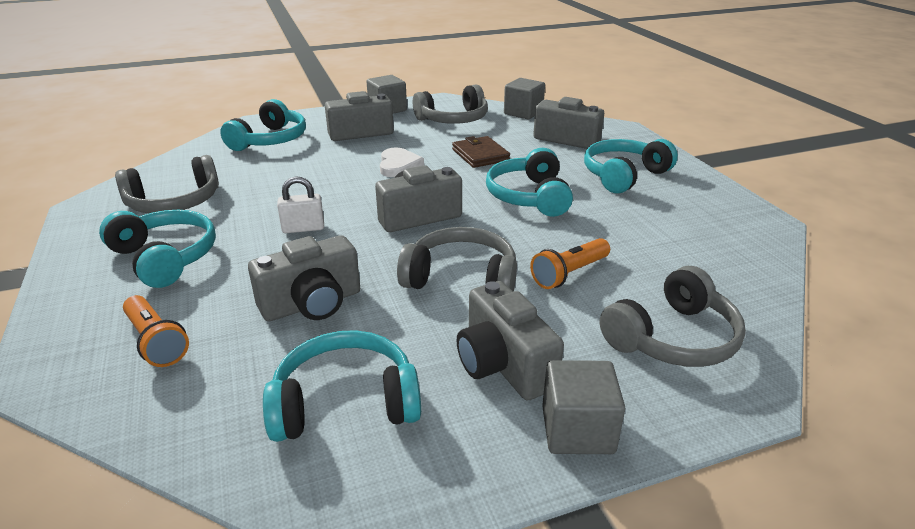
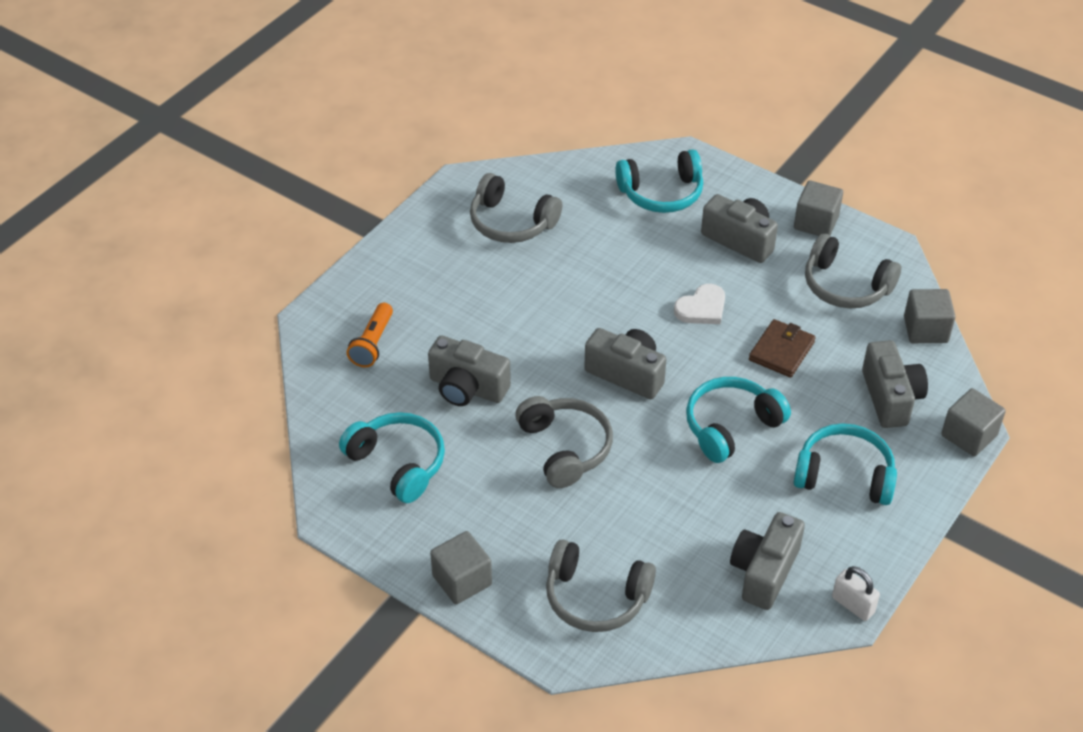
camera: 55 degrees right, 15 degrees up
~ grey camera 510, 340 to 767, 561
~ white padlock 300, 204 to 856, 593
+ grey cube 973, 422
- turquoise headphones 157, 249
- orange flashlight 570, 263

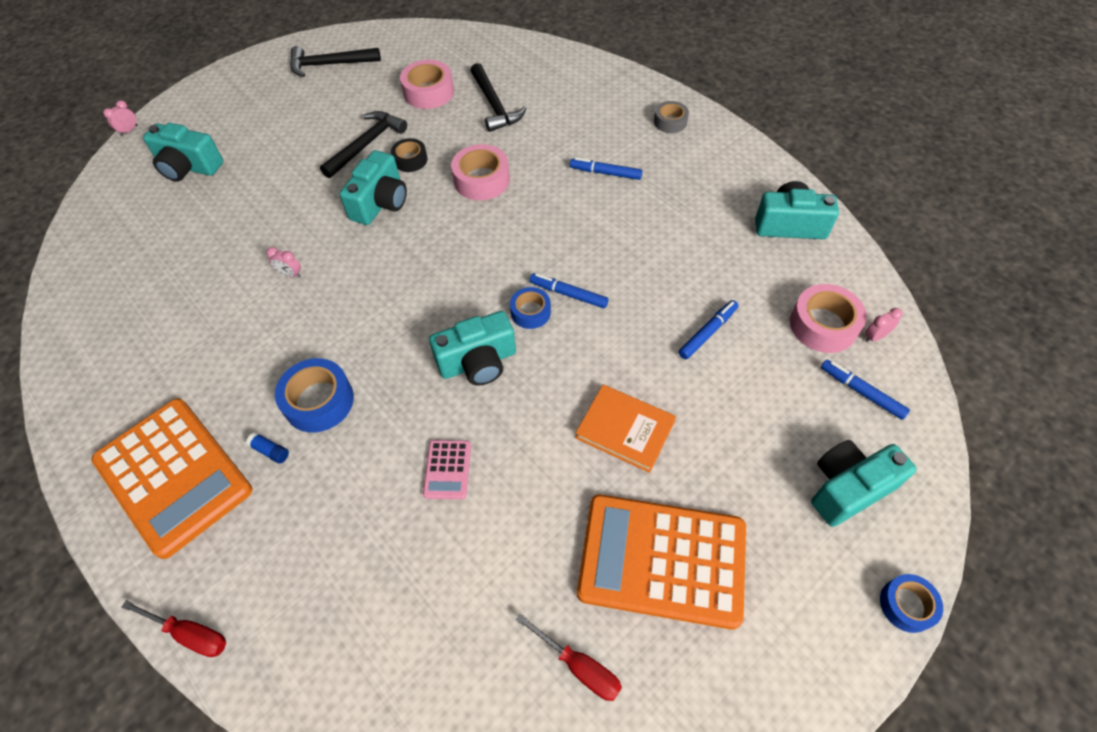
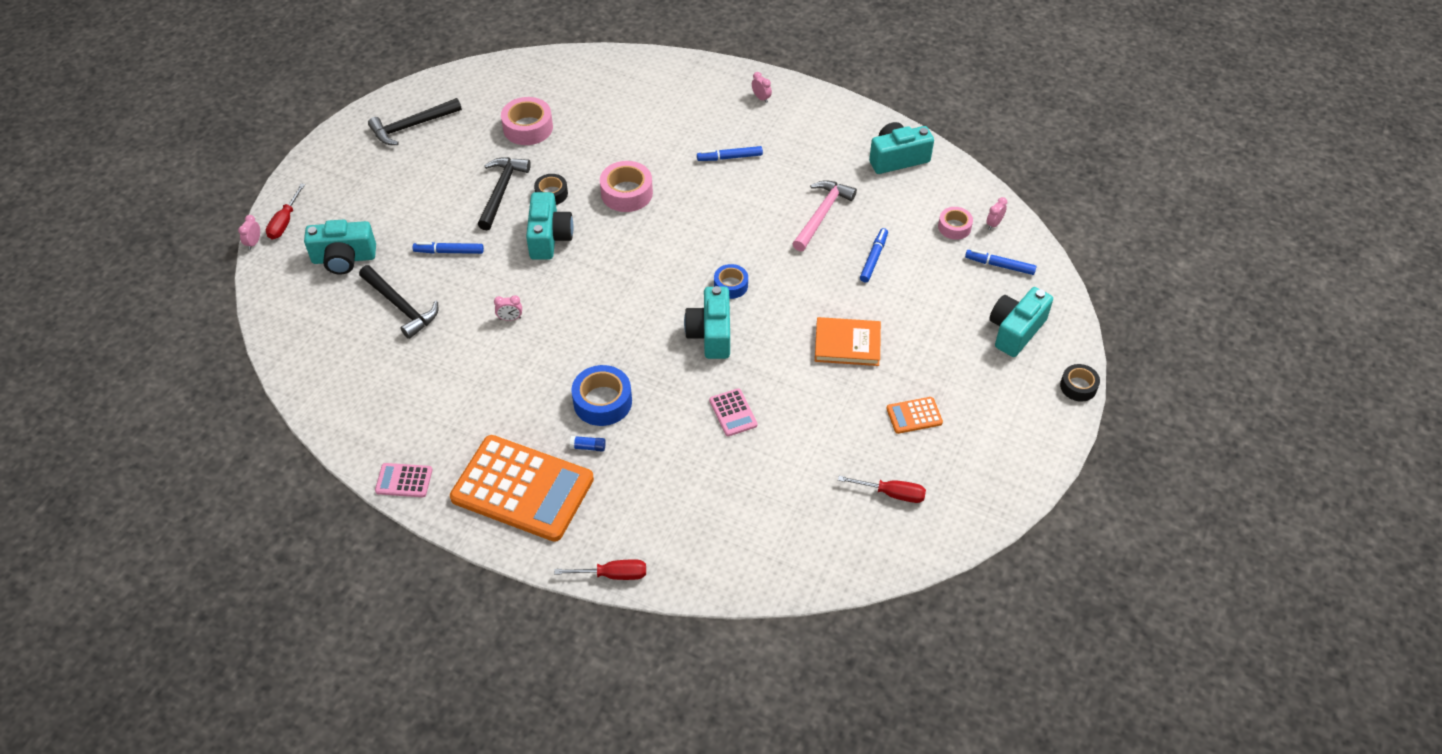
camera: 25 degrees left, 5 degrees down
+ red screwdriver 285, 211
~ black hammer 499, 97 to 398, 302
+ pink calculator 403, 480
~ blue marker 569, 290 to 448, 248
~ turquoise camera 472, 348 = 707, 322 135 degrees clockwise
~ grey tape 671, 117 to pink clock 762, 87
+ pink hammer 825, 216
~ orange calculator 661, 562 = 914, 415 x0.42
~ pink tape 828, 318 = 955, 223 x0.62
~ blue tape 911, 603 to black tape 1080, 383

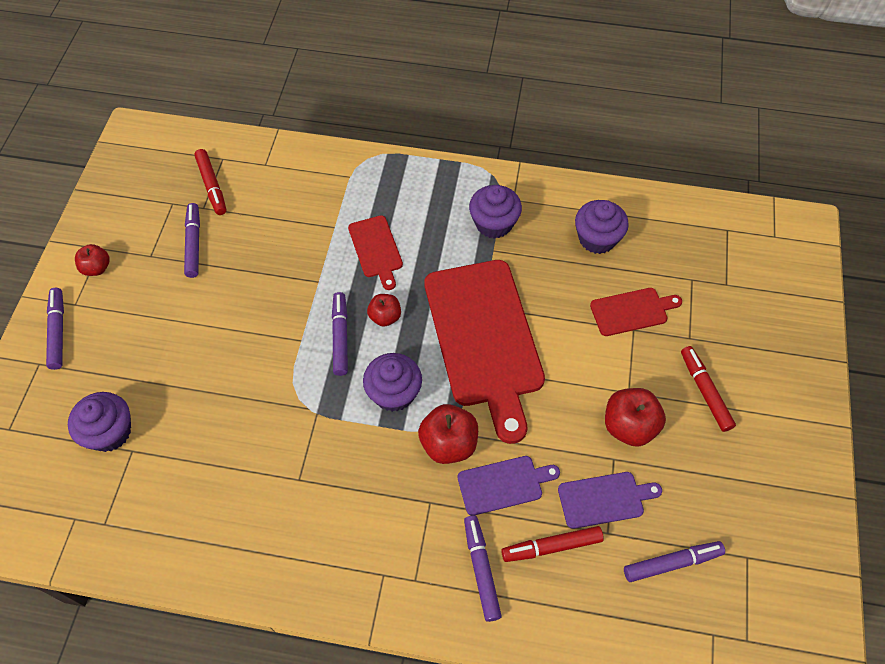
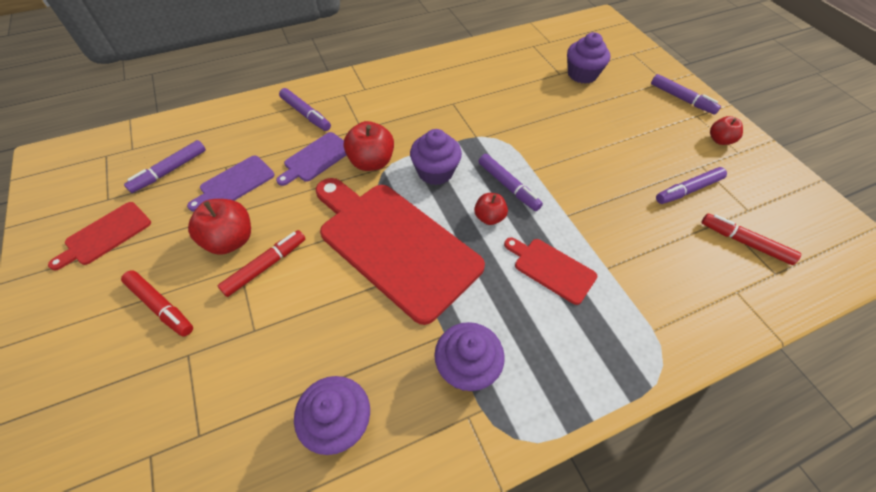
camera: 145 degrees right, 5 degrees down
~ red cutting board 636, 312 to 99, 236
~ red marker 552, 544 to 261, 263
~ purple marker 192, 240 = 691, 185 105 degrees clockwise

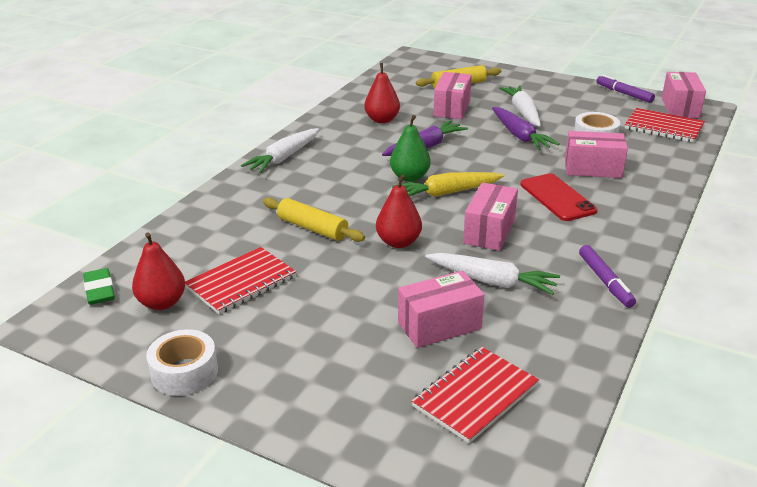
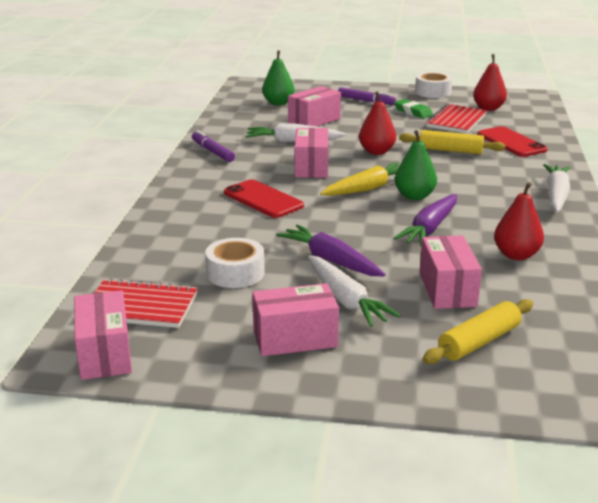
camera: 160 degrees right, 5 degrees down
~ pink box 596, 154 to 295, 319
~ red notebook 475, 395 to green pear 278, 77
~ purple marker 625, 89 to 367, 96
~ green eraser 99, 286 to 413, 108
+ red phone 512, 141

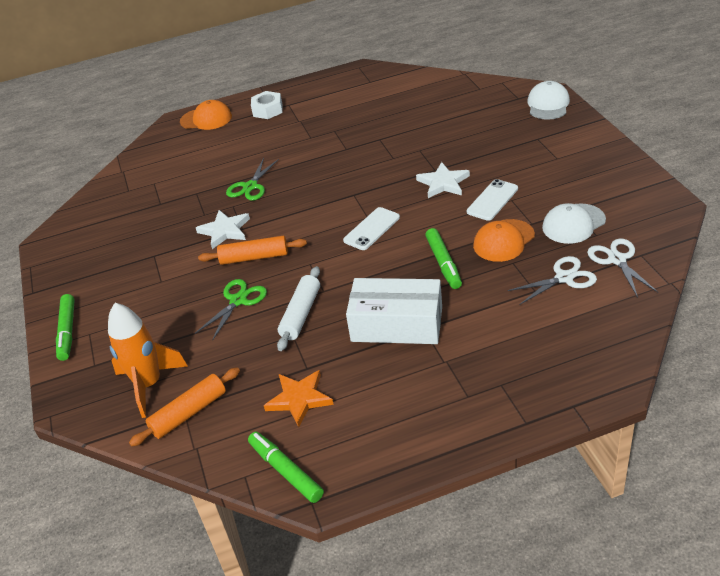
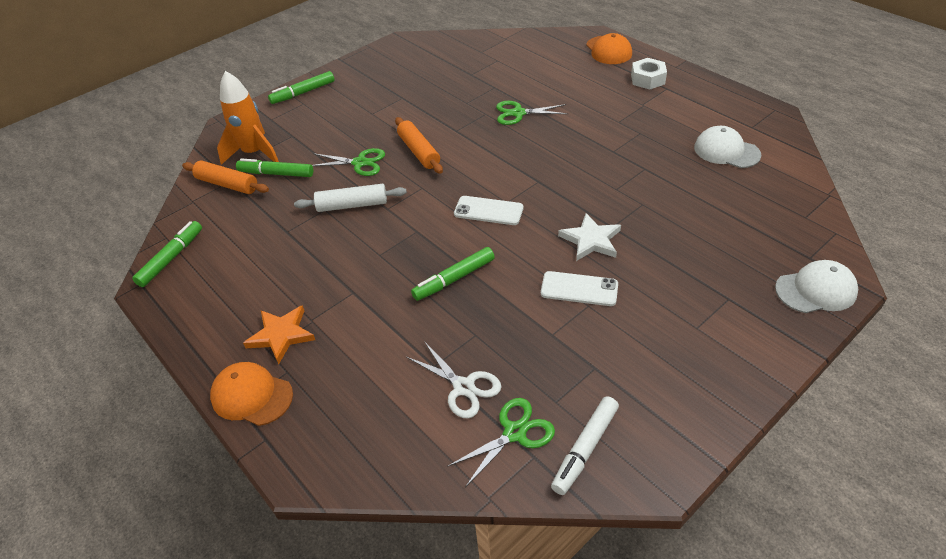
camera: 65 degrees right, 5 degrees up
~ orange cap 504, 240 to 251, 394
+ green marker 274, 167
~ orange star 299, 398 to 279, 335
~ white scissors 622, 268 to green scissors 501, 443
+ white marker 585, 445
~ white cap 574, 223 to 727, 147
- white star 223, 229
- white box 394, 311

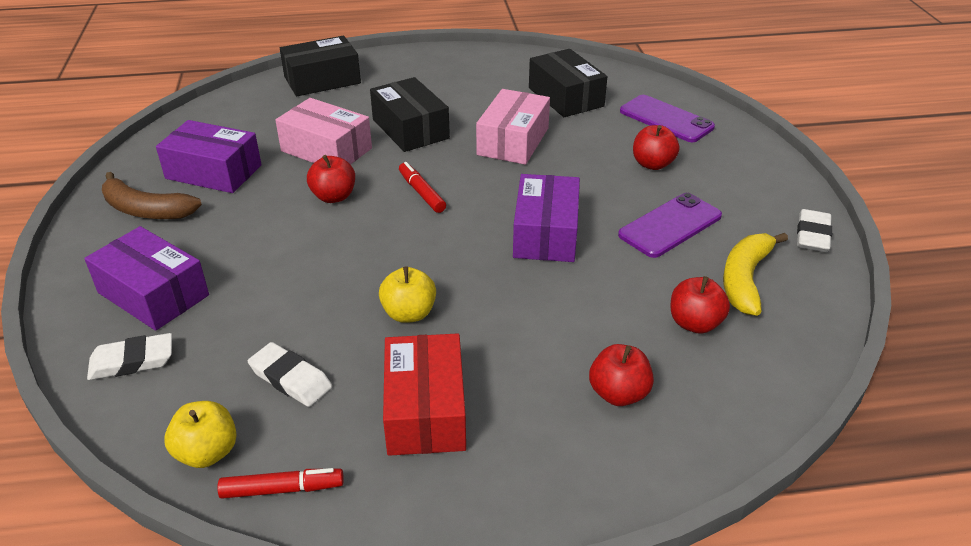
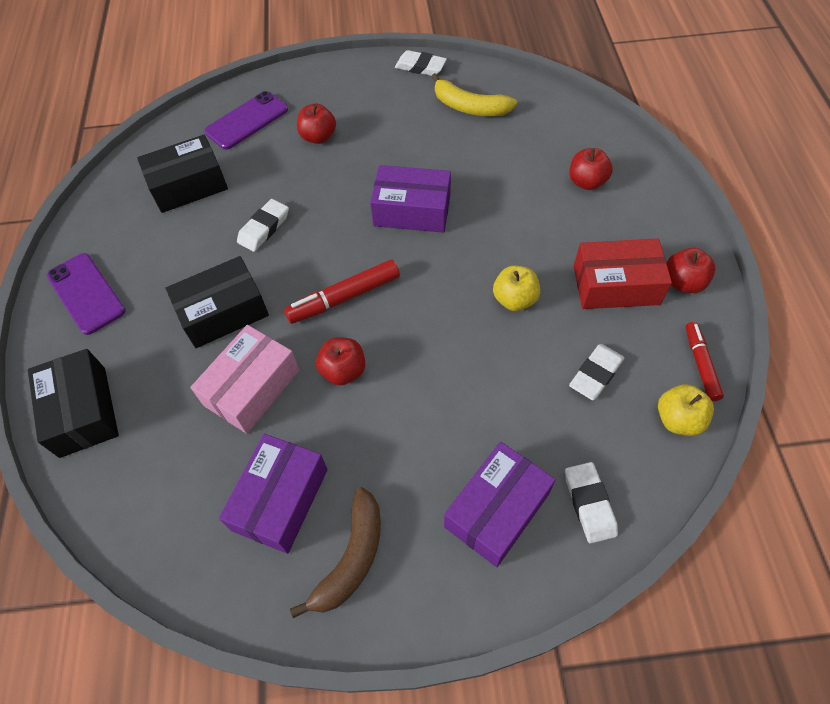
camera: 85 degrees left, 20 degrees up
~ purple phone 670, 225 to 86, 294
~ pink box 513, 127 to white eraser 263, 225
~ red marker 422, 187 = 342, 291 x1.52
~ red apple 700, 305 to 691, 270

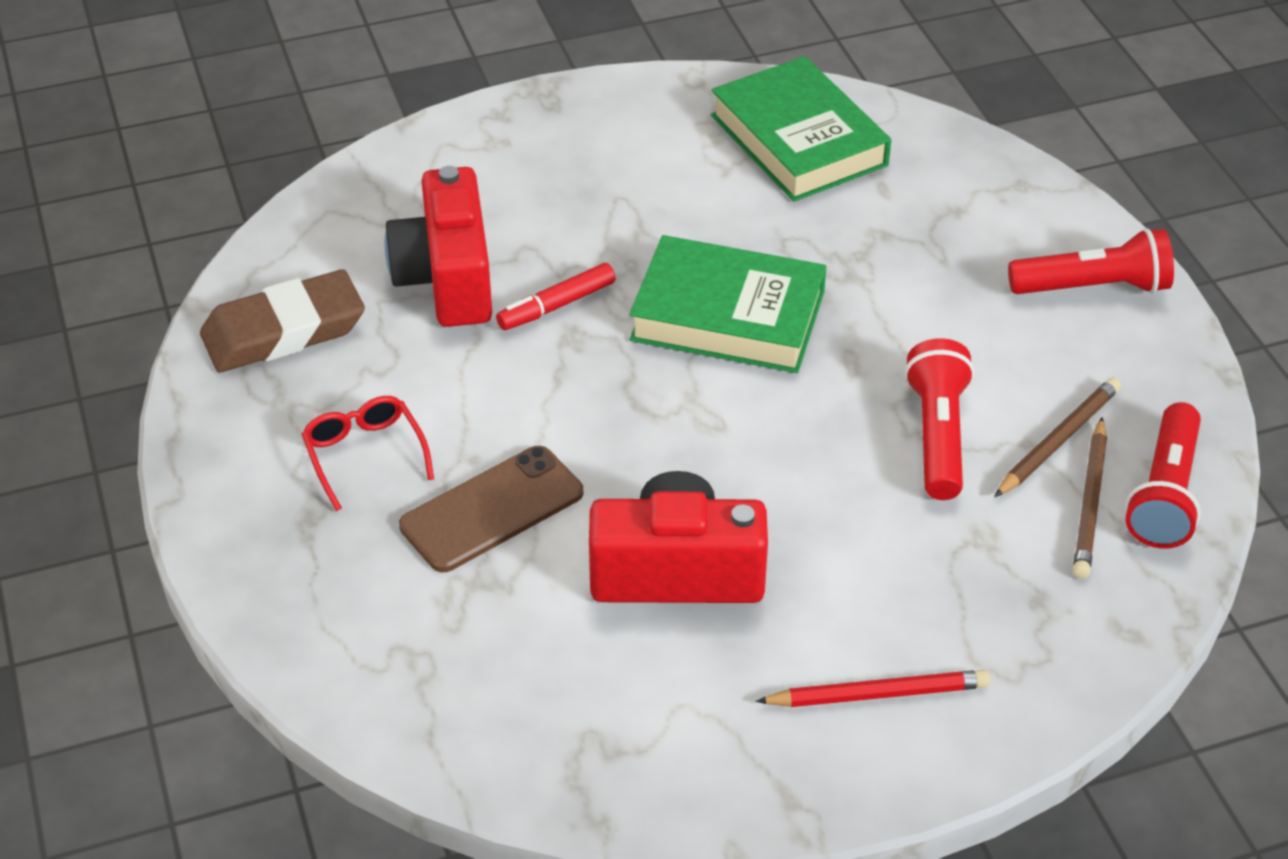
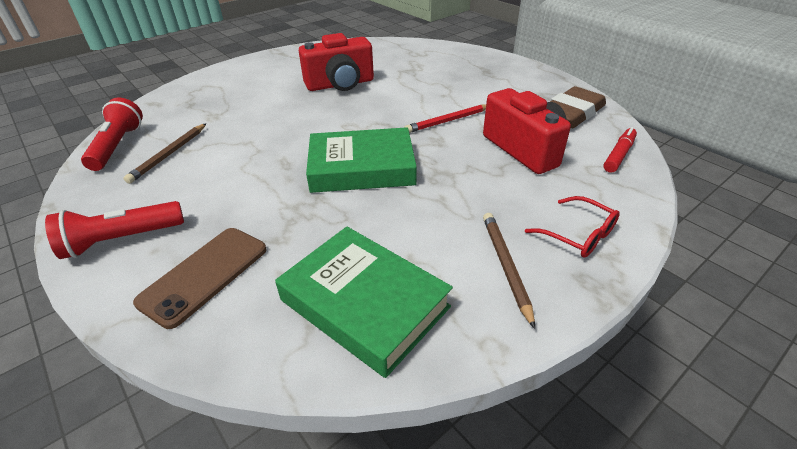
camera: 160 degrees right, 5 degrees down
~ brown phone 491, 509 to 200, 278
~ red pencil 873, 688 to 445, 118
~ brown pencil 1090, 498 to 509, 271
~ red glasses 368, 453 to 572, 227
~ red marker 556, 296 to 620, 150
- red flashlight 939, 419

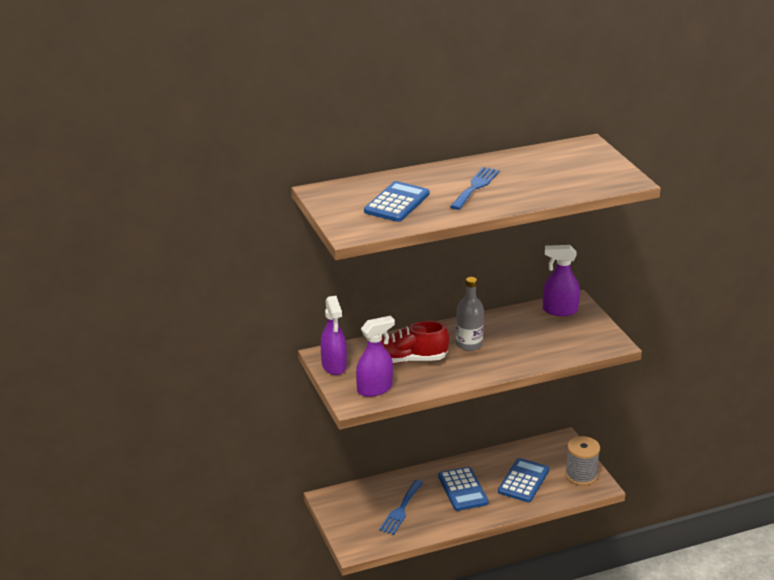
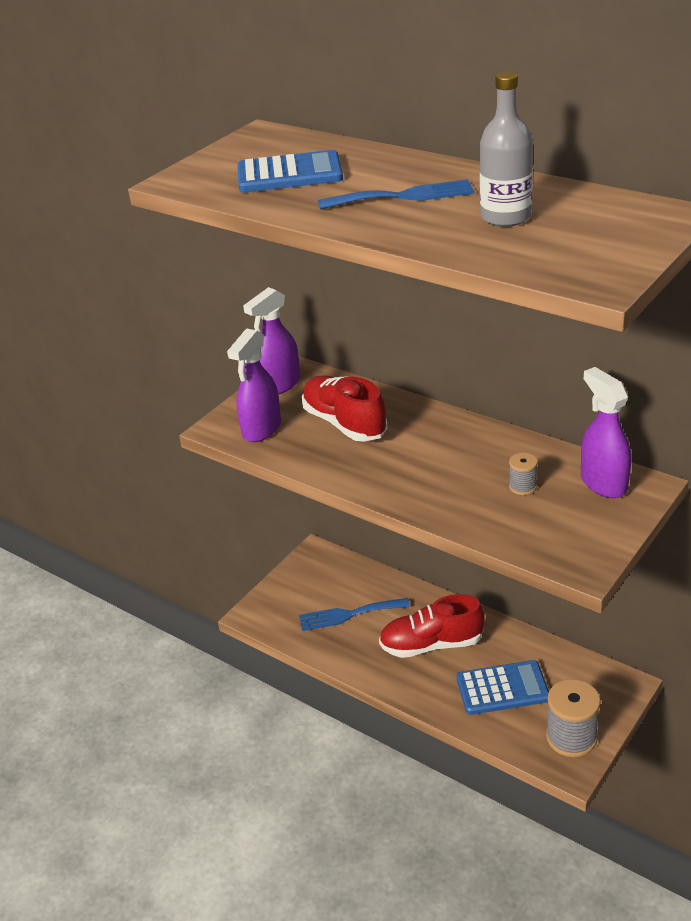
camera: 60 degrees right, 5 degrees up
~ purple spray bottle 375, 356 = 254, 385 90 degrees clockwise
~ blue calculator 463, 489 to red shoe 432, 626
~ grey bottle 470, 314 to 506, 149
+ grey spool 523, 474

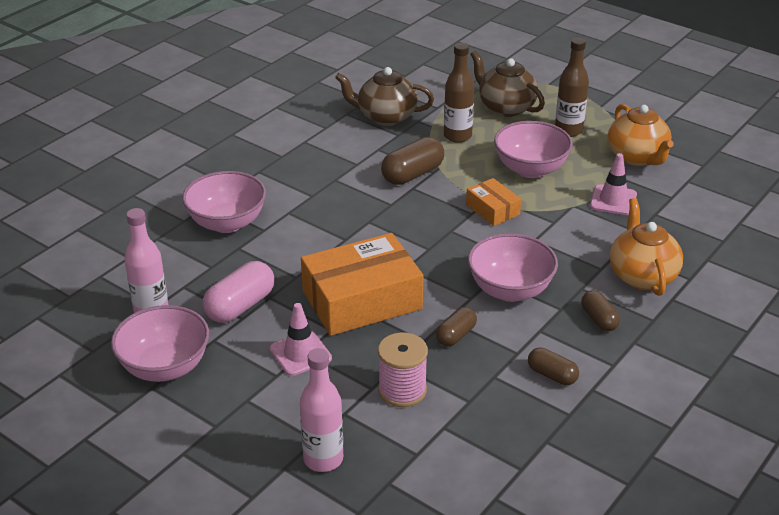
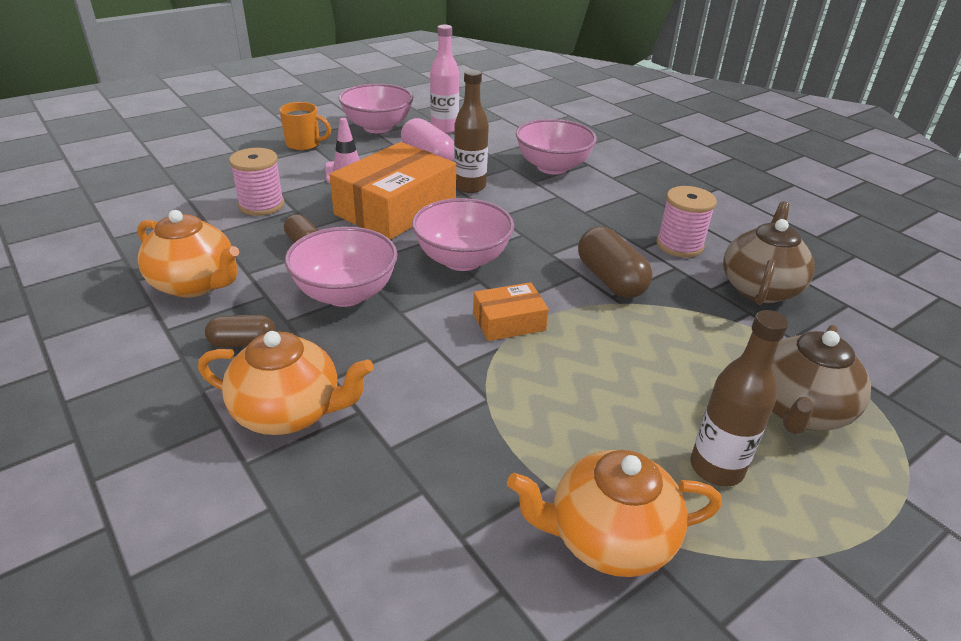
camera: 105 degrees right, 0 degrees up
~ brown capsule 553, 366 to orange teapot 188, 254
+ orange mug 305, 126
~ orange box 362, 284 = 393, 191 45 degrees clockwise
~ pink bowl 533, 149 to 463, 234
~ brown bottle 459, 93 to 471, 131
+ pink spool 687, 222
~ brown teapot 507, 84 = 821, 379 150 degrees clockwise
- pink bottle 321, 410
- pink traffic cone 613, 184

